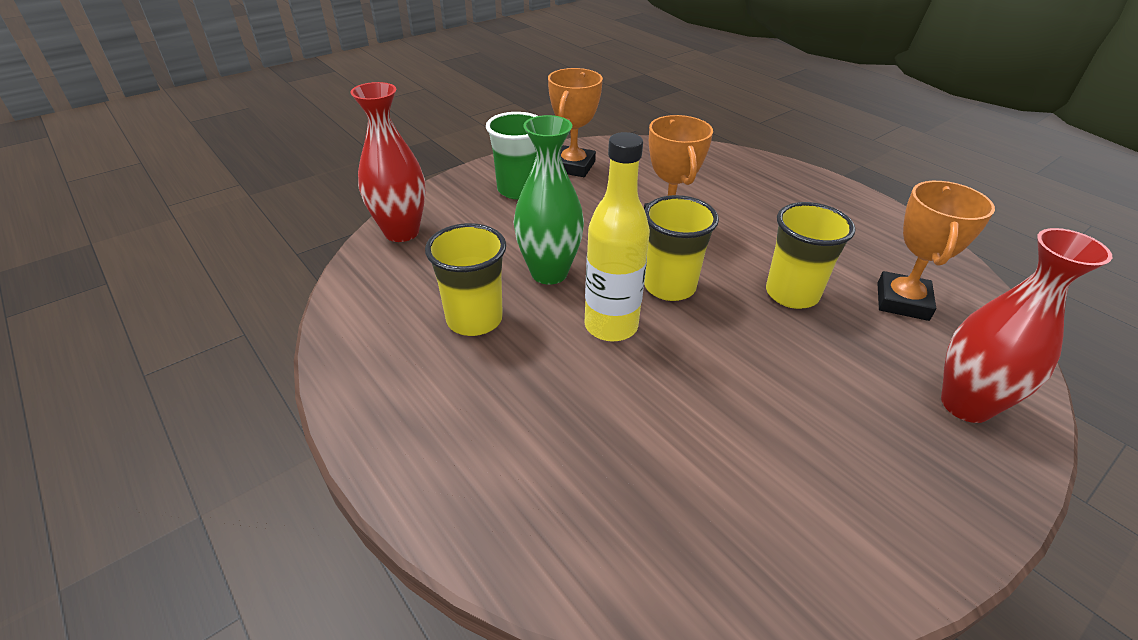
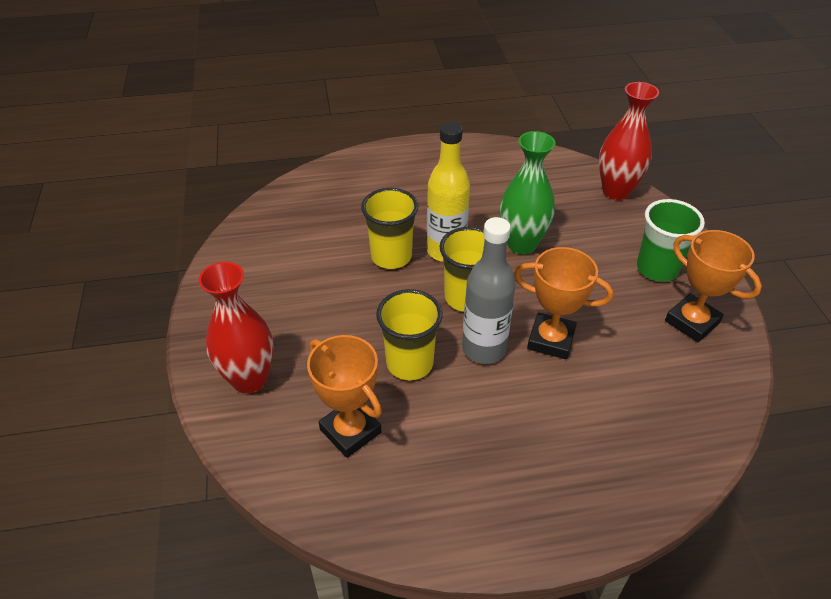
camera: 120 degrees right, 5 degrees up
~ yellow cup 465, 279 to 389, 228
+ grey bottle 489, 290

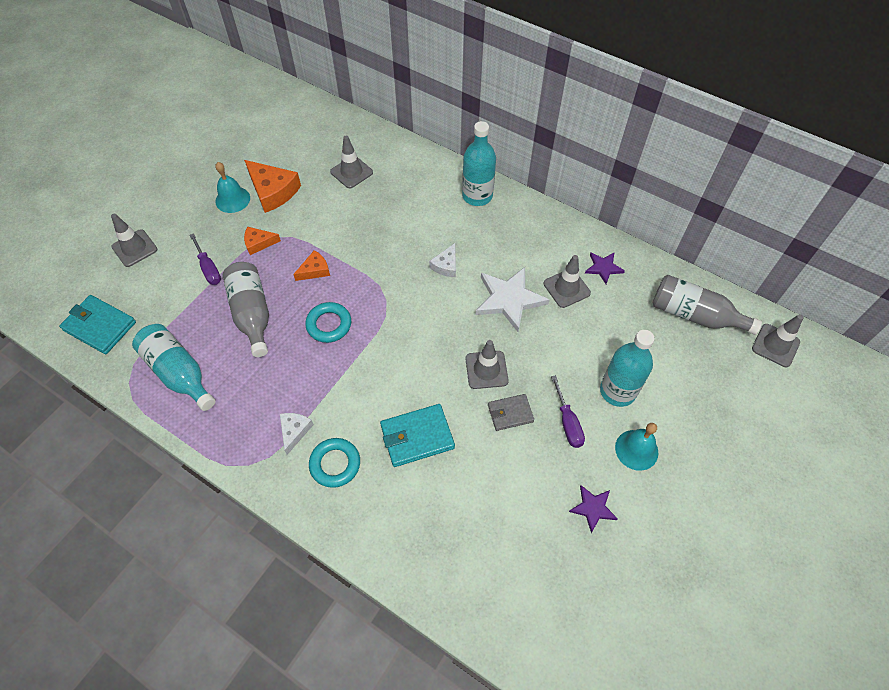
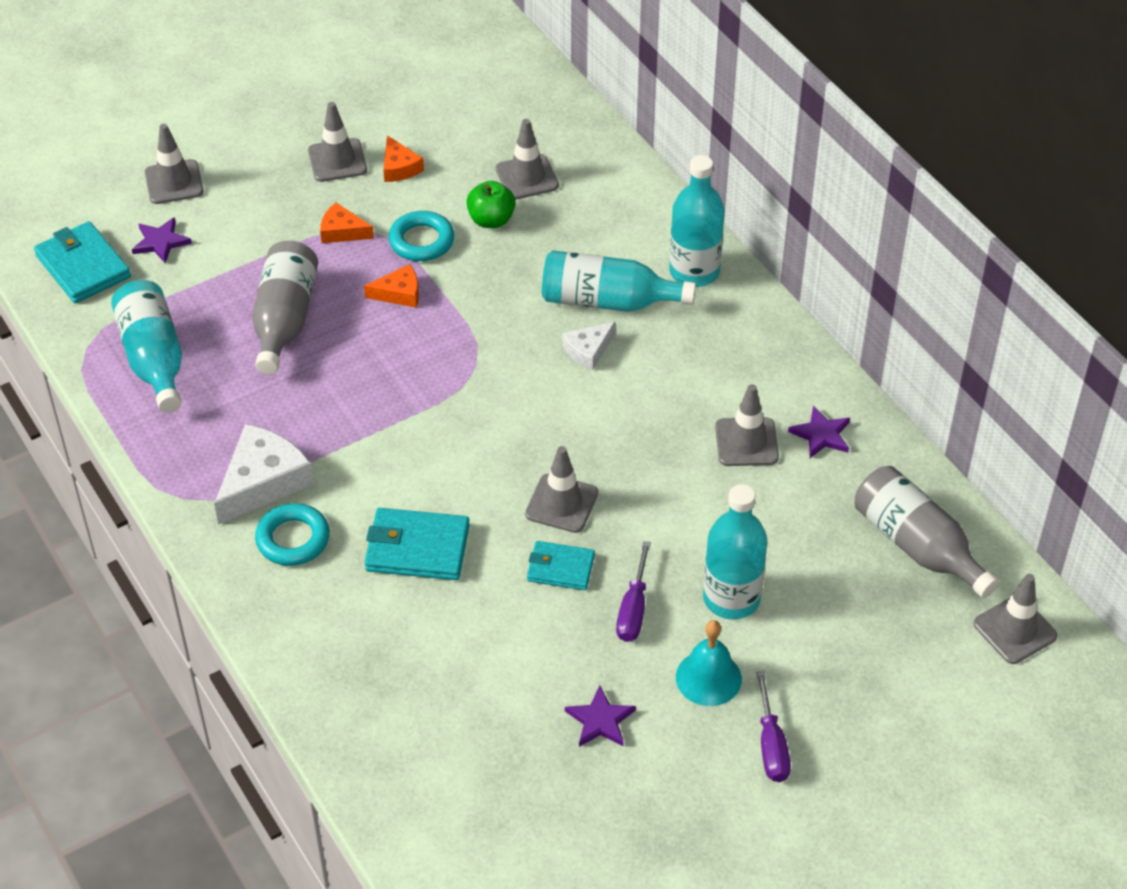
camera: 25 degrees right, 10 degrees down
+ purple star 162, 240
~ white cheese 297, 434 = 264, 474 x1.80
~ turquoise bell 232, 187 to grey traffic cone 337, 142
~ orange cheese 272, 186 = 403, 158 x0.56
~ turquoise ring 328, 322 to 422, 236
+ green apple 490, 204
~ grey wallet 511, 412 to turquoise wallet 561, 565
+ turquoise bottle 619, 281
~ purple screwdriver 205, 259 to 773, 726
- white star 512, 299

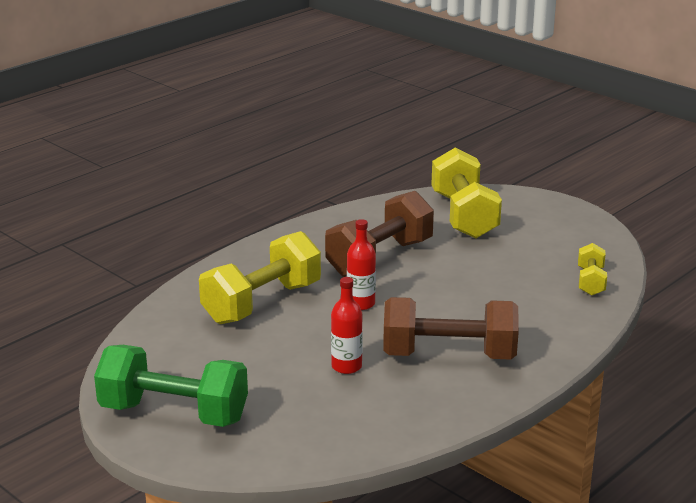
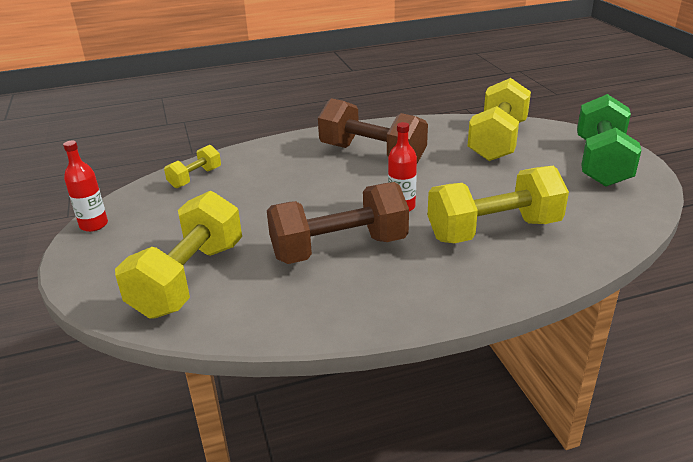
camera: 150 degrees left, 5 degrees up
~ red bottle 347, 325 to 85, 186
+ yellow dumbbell 499, 119
~ green dumbbell 171, 386 = 609, 140 60 degrees clockwise

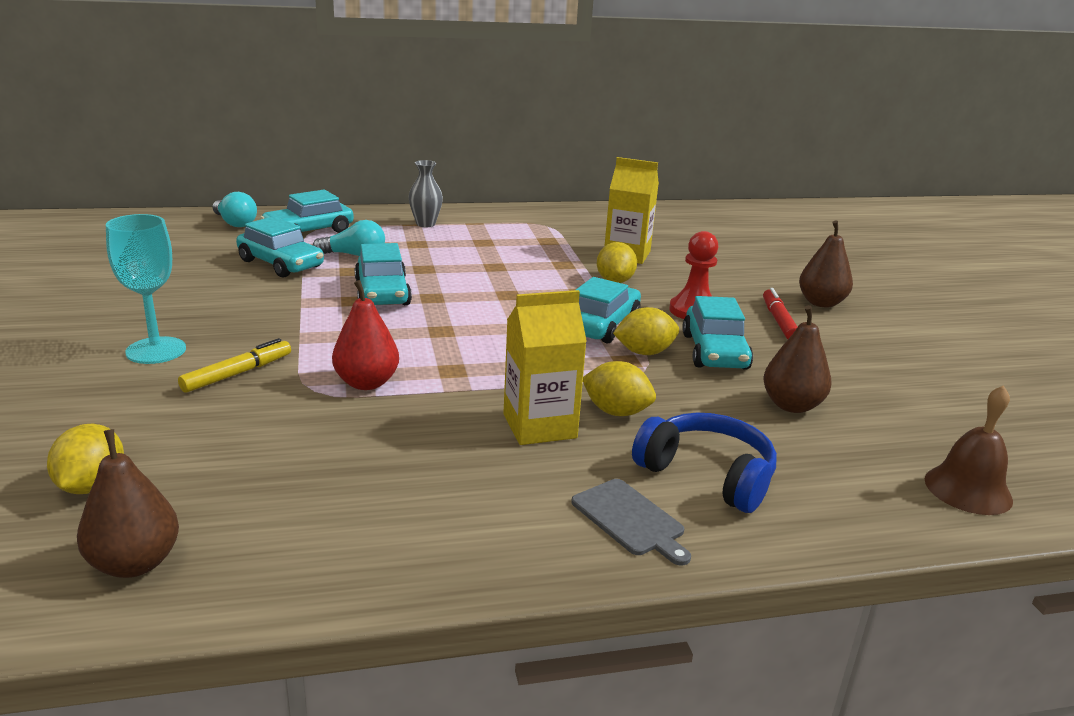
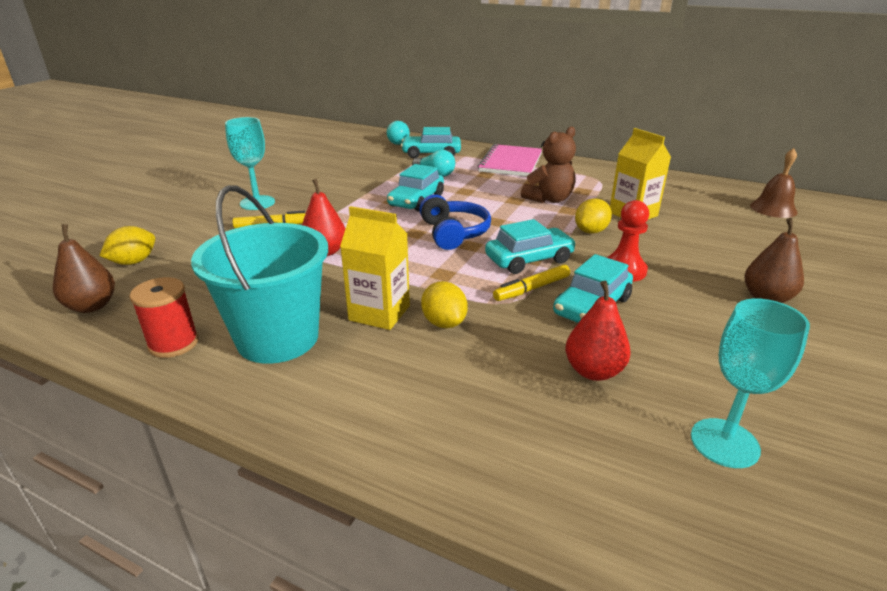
camera: 40 degrees right, 5 degrees up
+ red spool 164, 317
+ turquoise bucket 259, 274
~ blue headphones 704, 463 to 455, 222
~ grey vase 425, 193 to pink notebook 510, 160
~ yellow lemon 646, 331 to yellow marker 531, 283
+ brown teddy bear 548, 164
~ brown pear 797, 359 to red pear 598, 331
+ turquoise goblet 750, 383
~ brown bell 969, 450 to 774, 183
- turquoise car 280, 247
- grey cutting board 631, 522
- red marker 780, 313

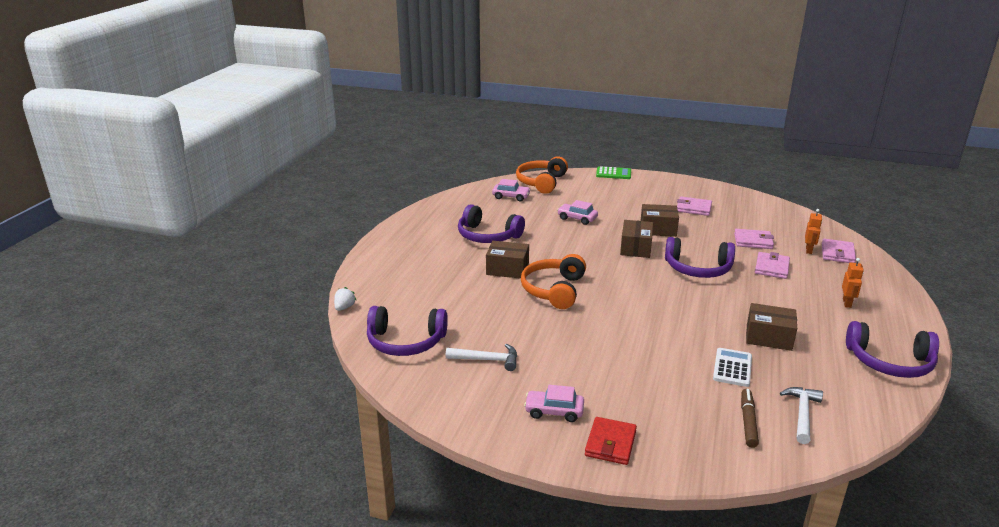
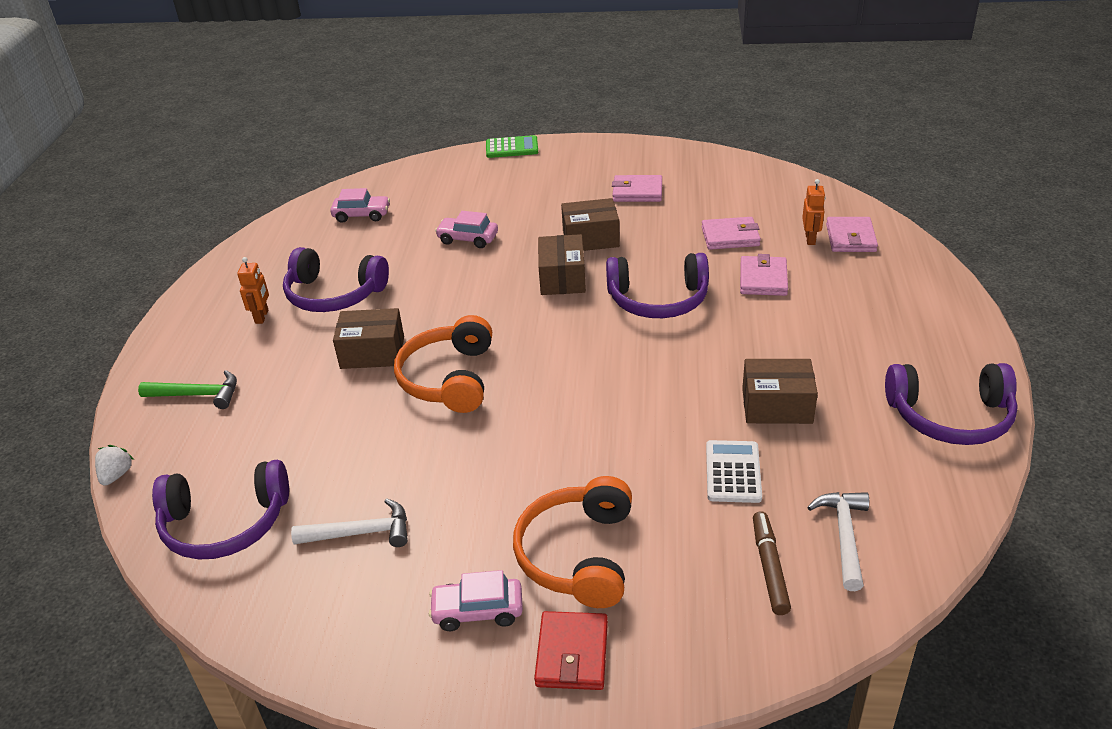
camera: 10 degrees left, 10 degrees up
+ green hammer 187, 389
~ orange robot 853, 283 to 253, 290
~ orange headphones 542, 175 to 572, 542

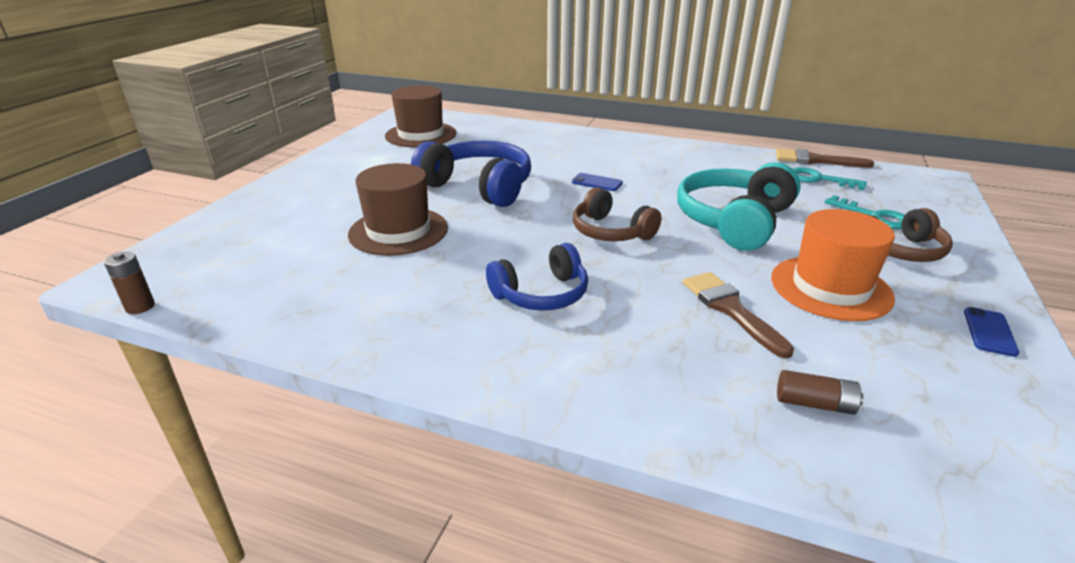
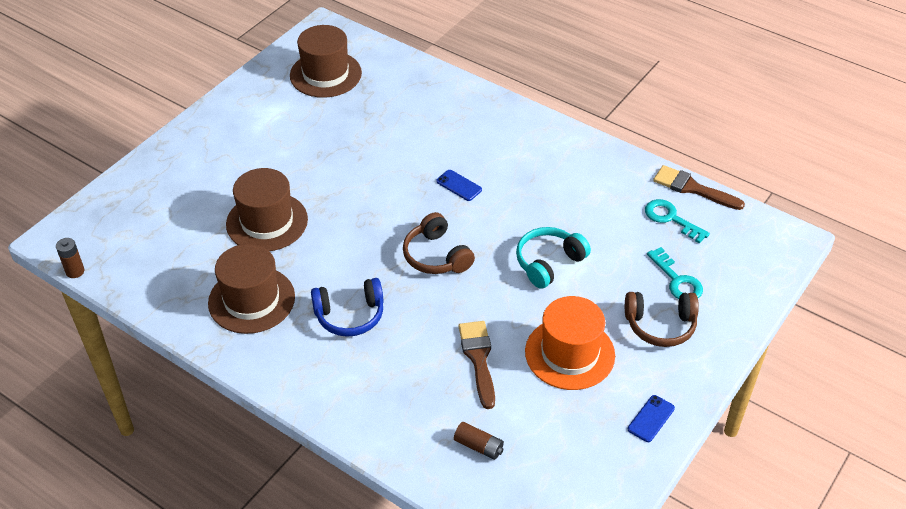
camera: 15 degrees right, 15 degrees up
+ brown hat 251, 289
~ turquoise headphones 739, 206 = 553, 258 x0.64
- blue headphones 471, 174

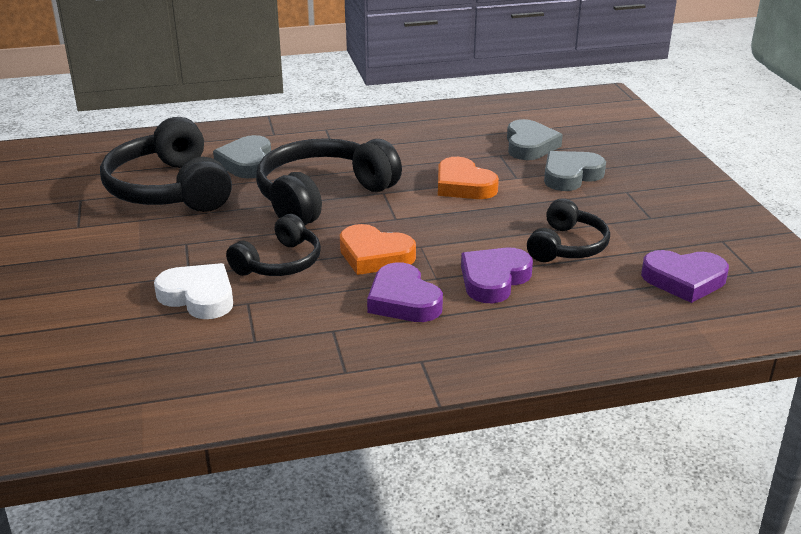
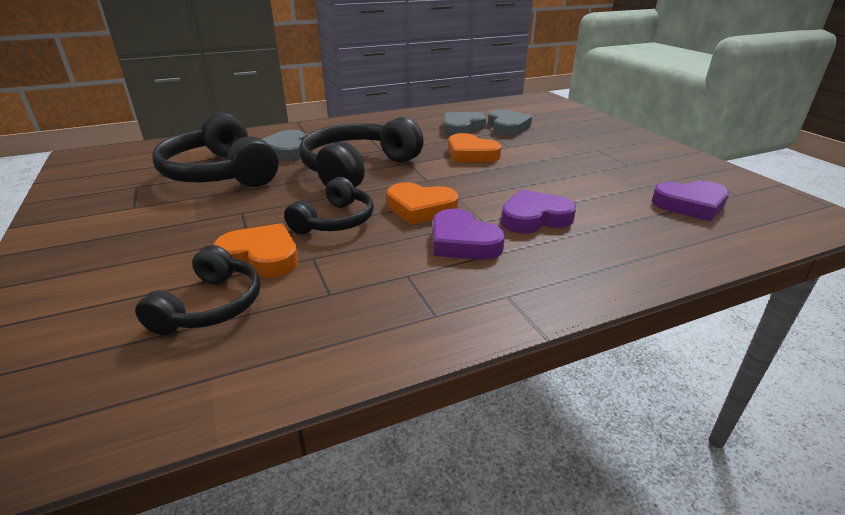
camera: 10 degrees left, 0 degrees up
~ black headphones 568, 230 to 198, 290
~ white heart 193, 291 to orange heart 256, 250
~ grey heart 575, 171 to 465, 124
~ purple heart 497, 275 = 538, 211 45 degrees clockwise

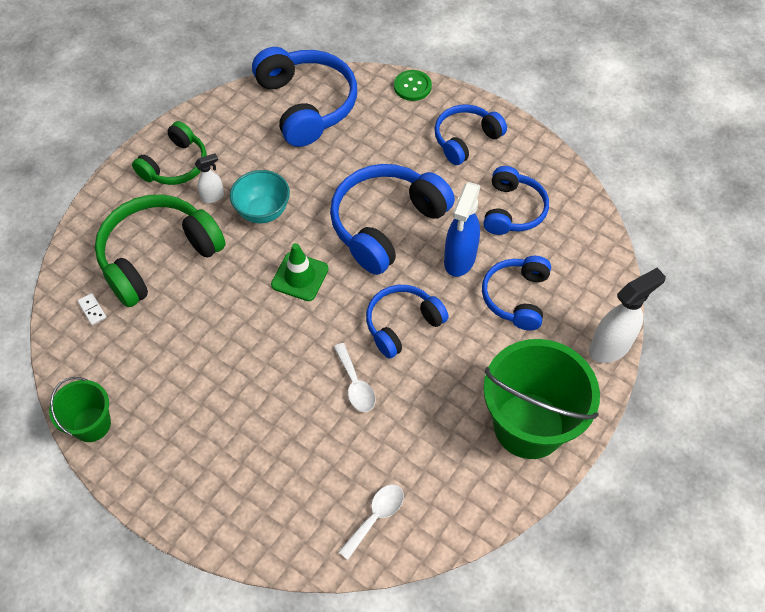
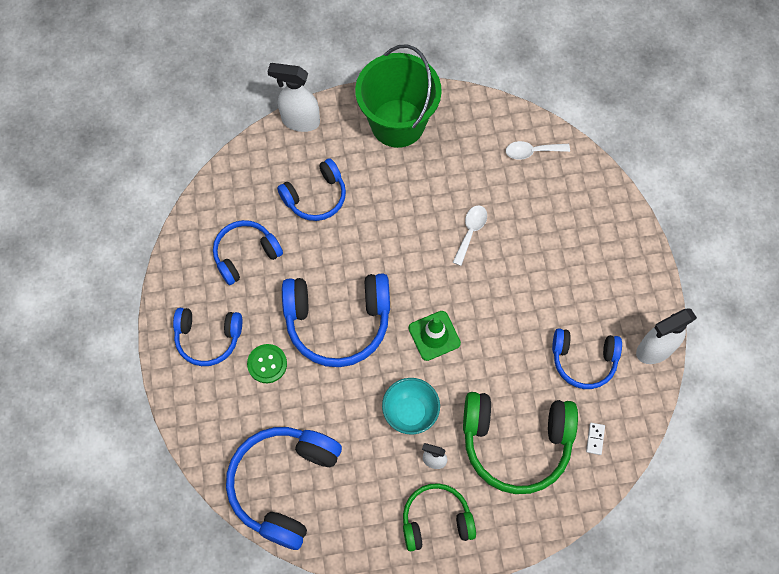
camera: 135 degrees left, 10 degrees up
~ green button 413, 85 to 267, 363
~ blue headphones 407, 322 to 587, 358
~ green bucket 80, 409 to white spray bottle 666, 336
- blue spray bottle 462, 229

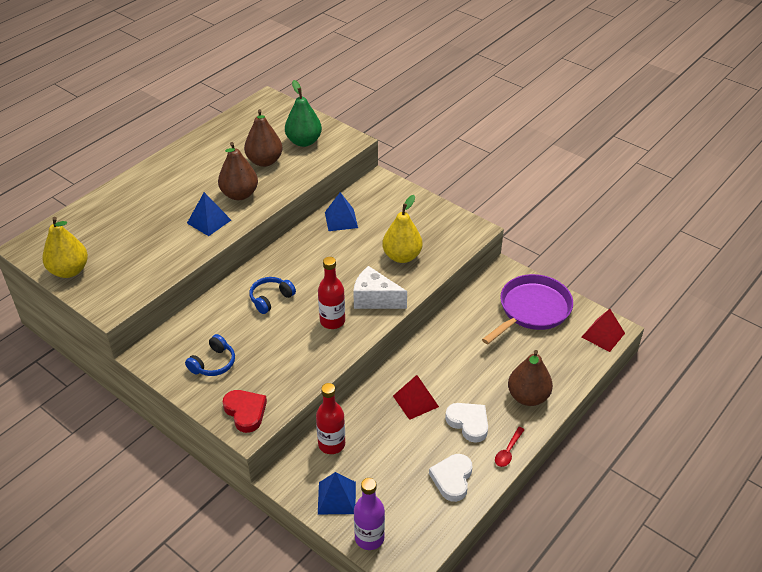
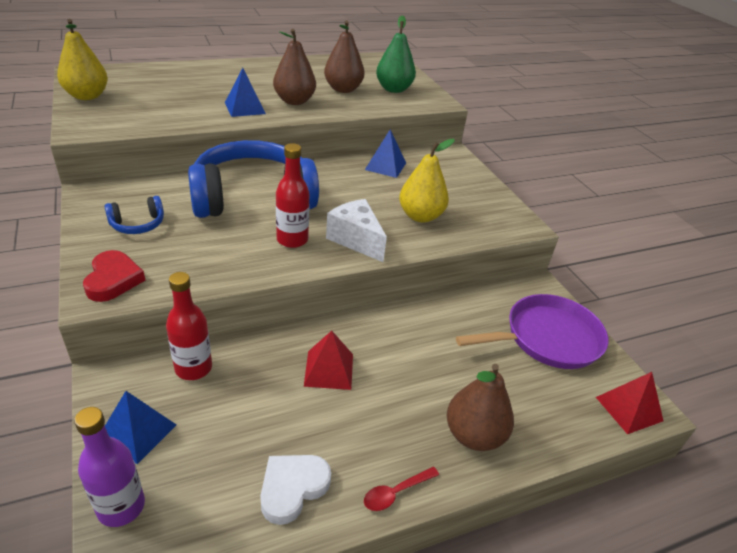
camera: 25 degrees right, 5 degrees down
~ blue headphones 272, 295 = 253, 179 x2.44
- white heart 466, 423

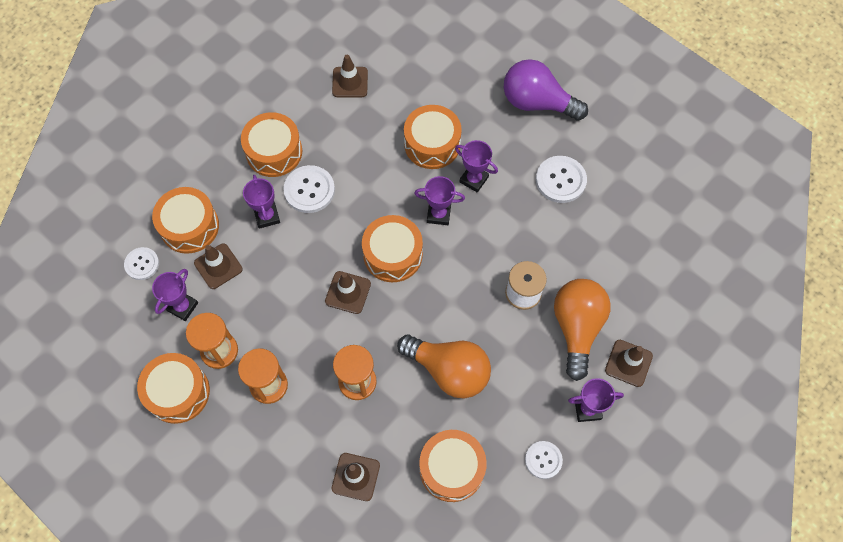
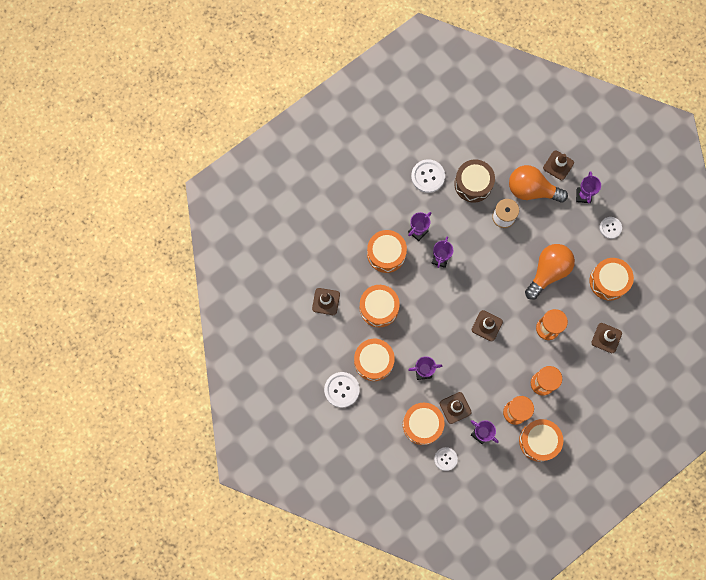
camera: 80 degrees left, 10 degrees up
~ white button 309, 189 to 342, 390
~ orange drum 392, 248 to 380, 306
+ brown drum 474, 180
- purple light bulb 546, 90

